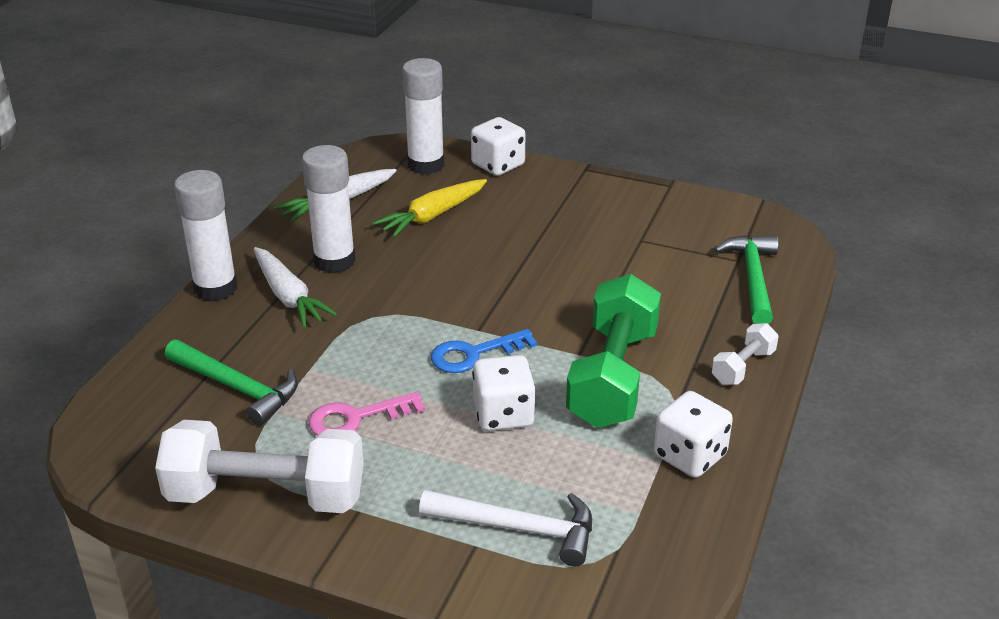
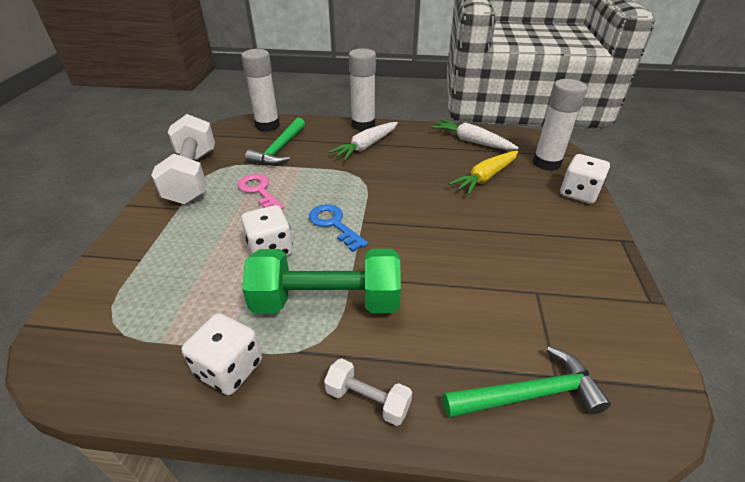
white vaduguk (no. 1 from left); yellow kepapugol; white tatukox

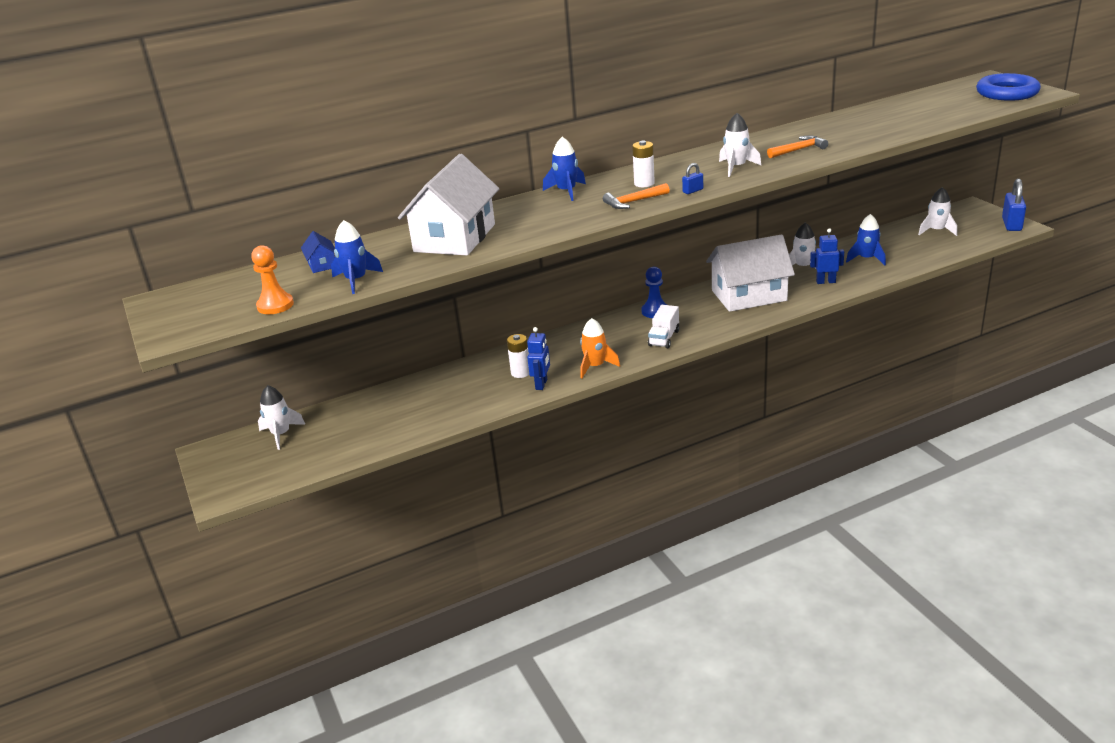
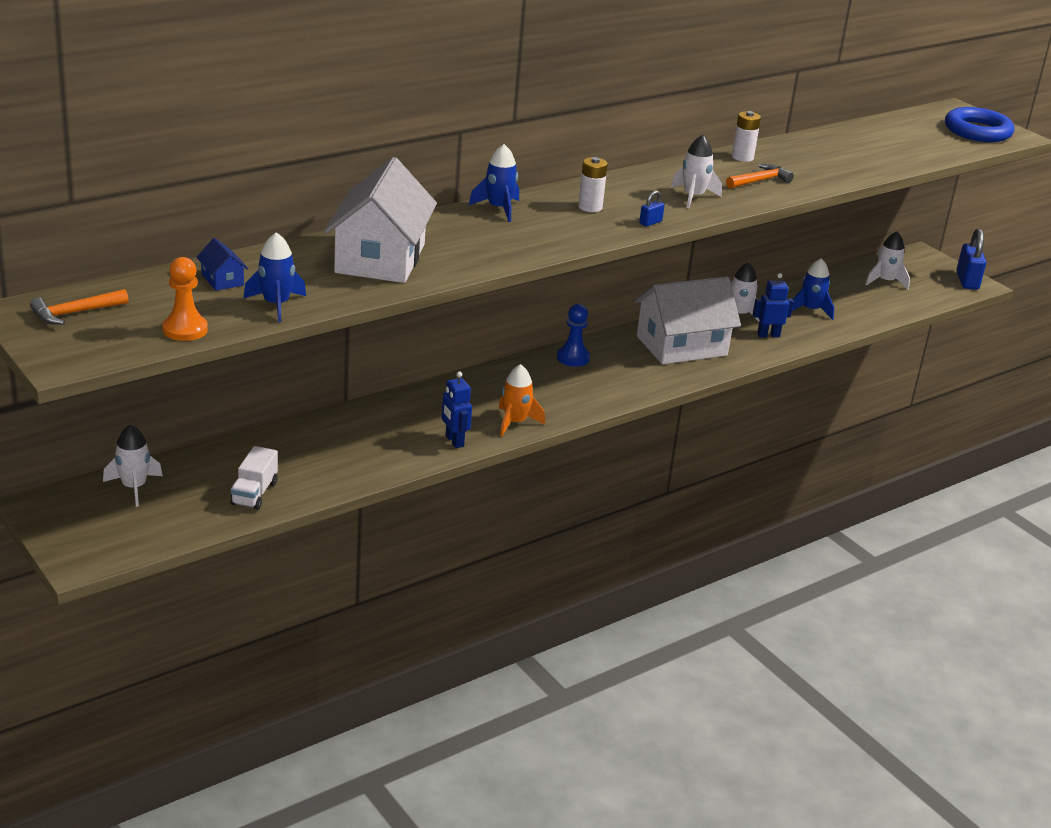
orange tatukox (no. 1 from left); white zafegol; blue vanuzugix (no. 1 from left); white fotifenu (no. 2 from left)

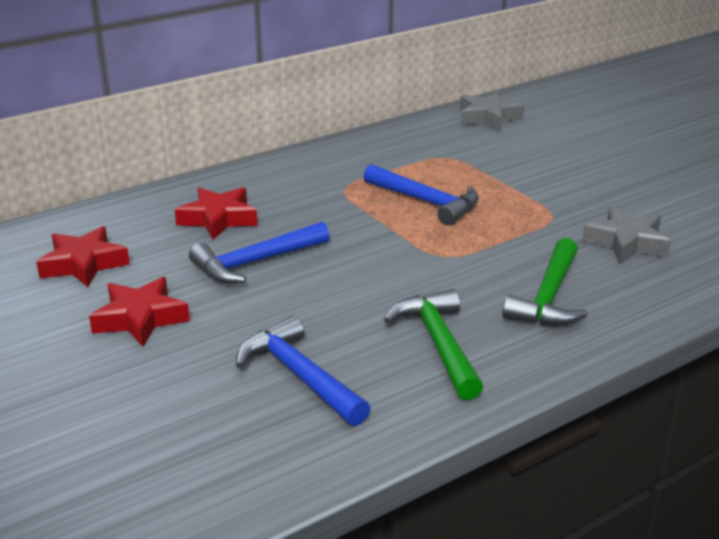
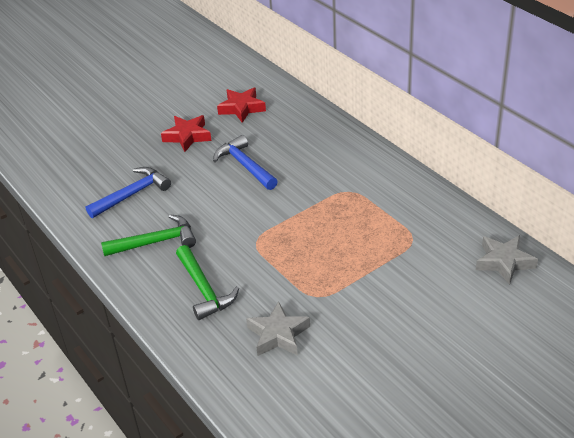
green tatukox (no. 2 from left); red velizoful (no. 3 from left in the first image); blue tatukox (no. 3 from left in the first image)

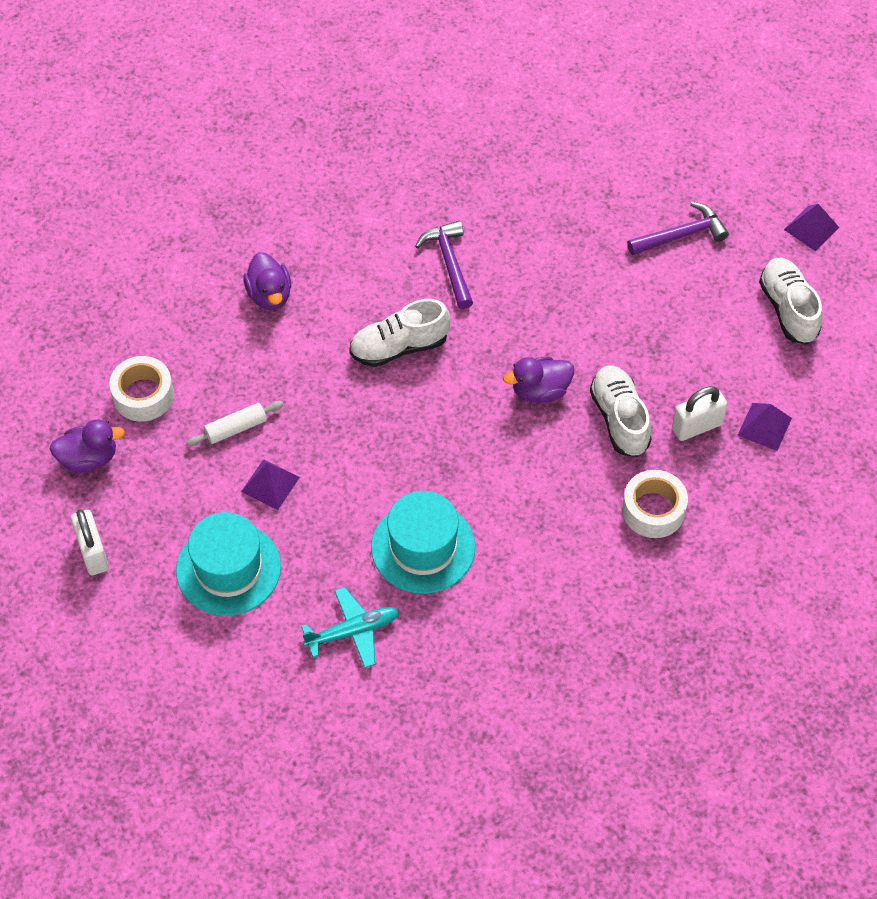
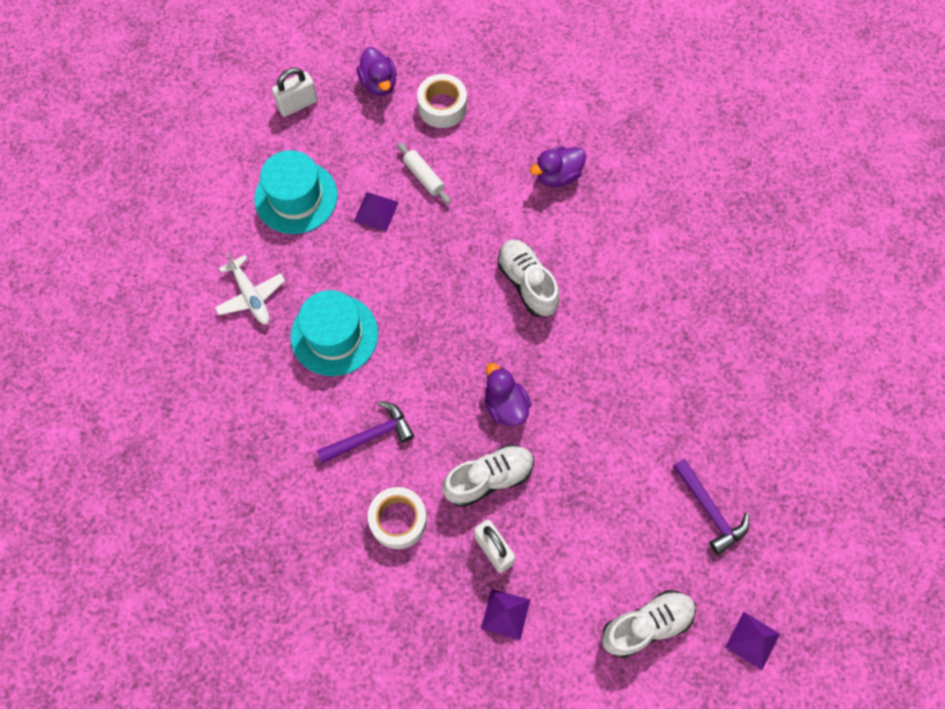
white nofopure; purple tatukox (no. 1 from left)

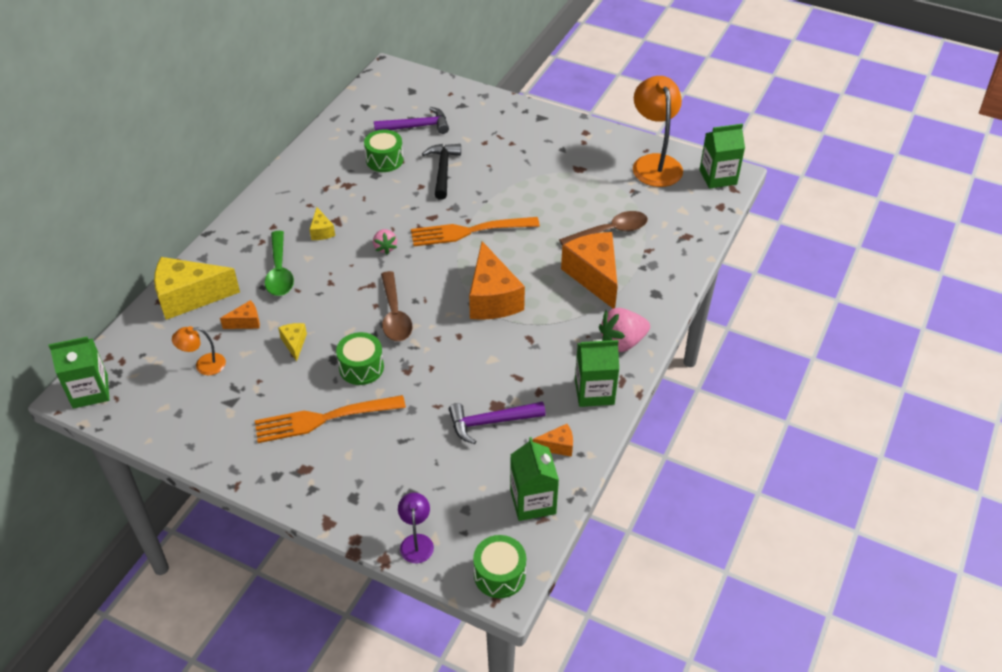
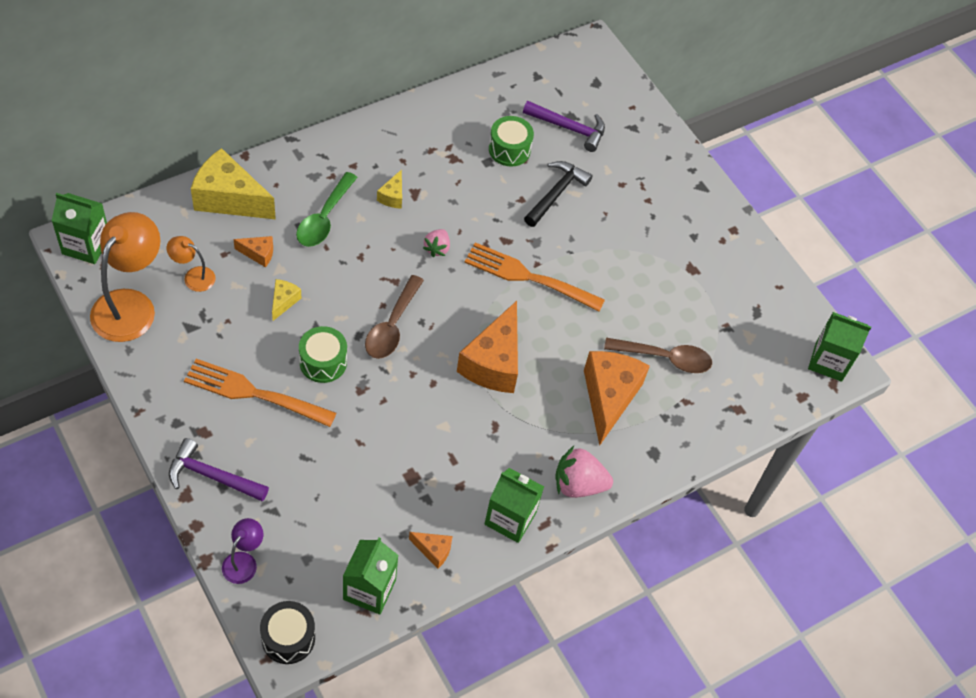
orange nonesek (no. 1 from left); purple tatukox (no. 1 from left); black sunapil

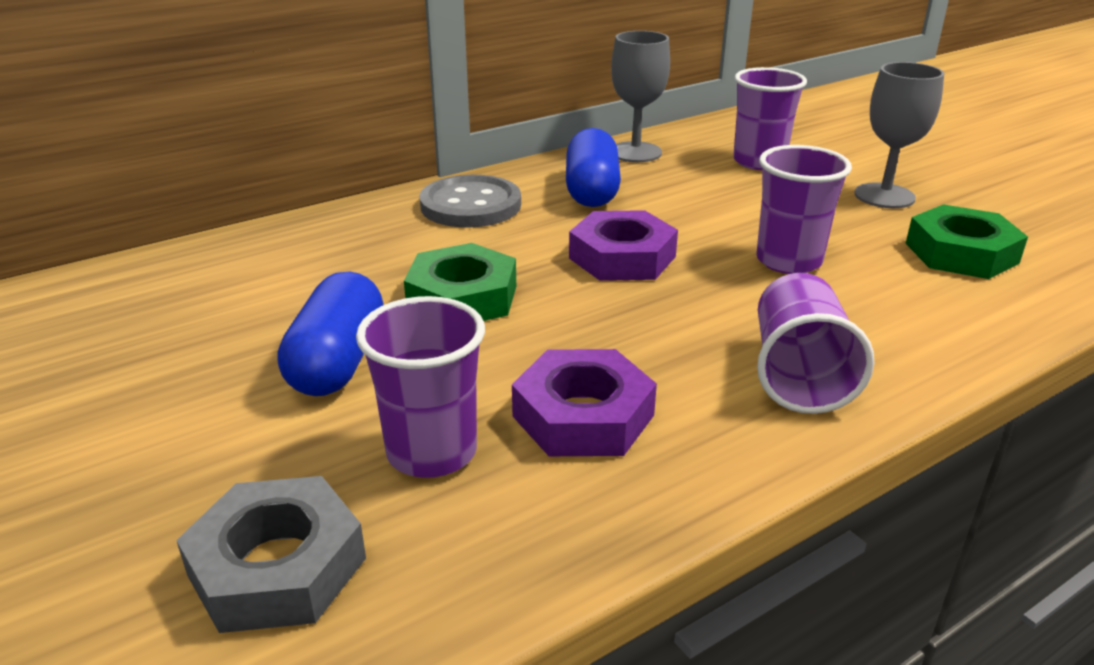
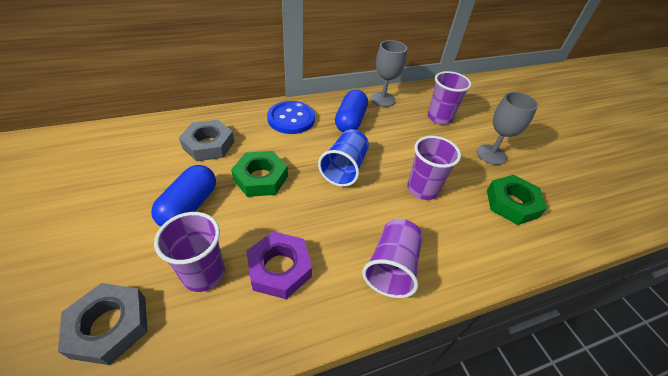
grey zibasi (no. 2 from left); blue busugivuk; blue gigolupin

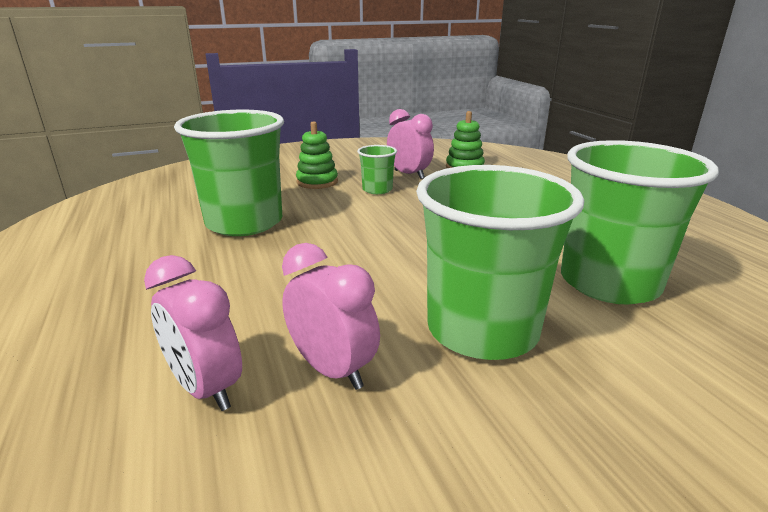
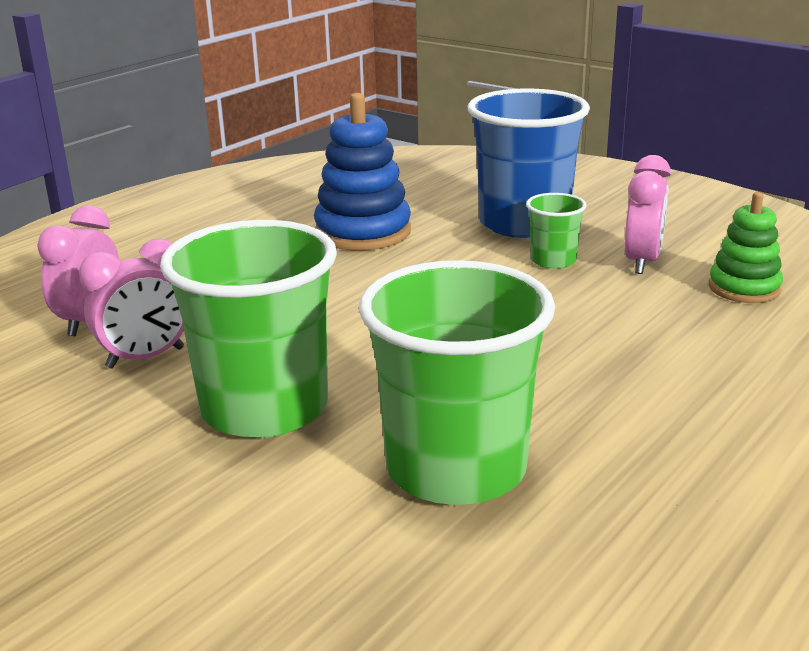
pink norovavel (no. 2 from left); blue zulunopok; blue gigolupin

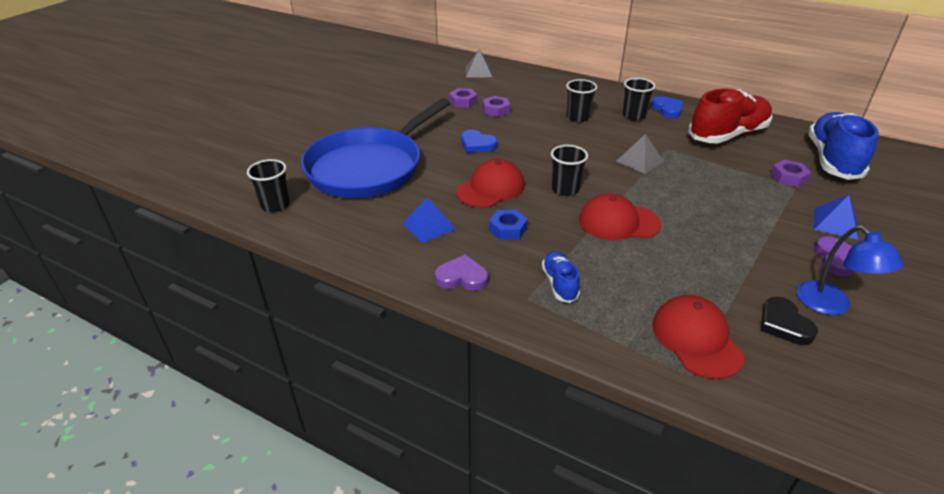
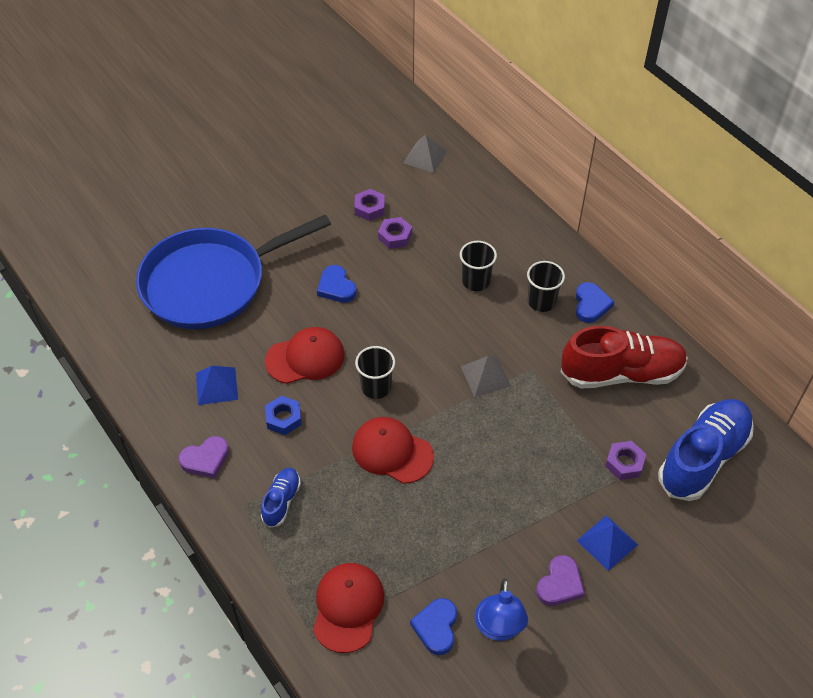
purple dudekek (no. 1 from left); blue dudekek (no. 2 from left); black gigolupin (no. 1 from left in the first image)

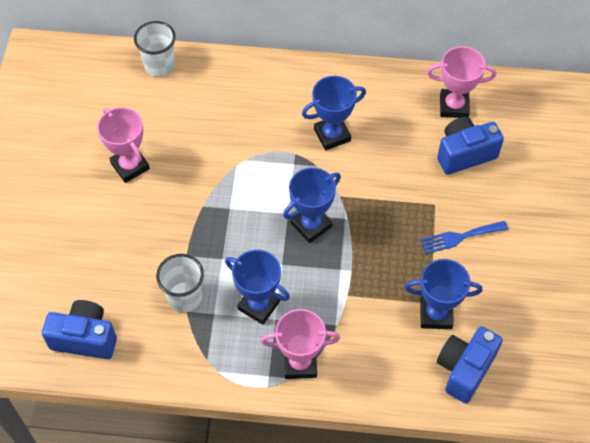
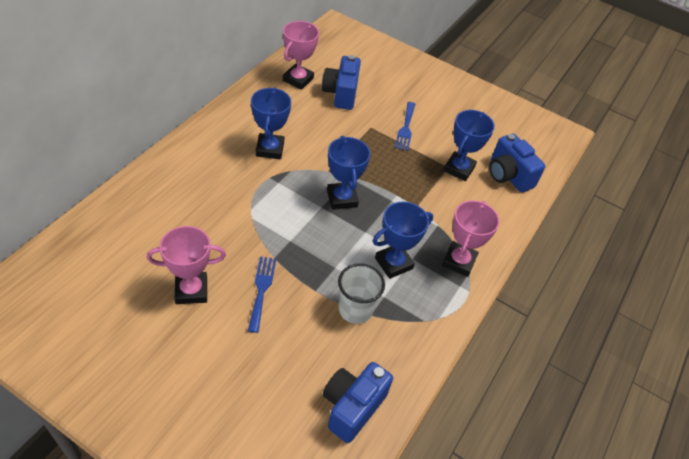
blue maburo (no. 1 from left); white gigolupin (no. 1 from left in the first image)

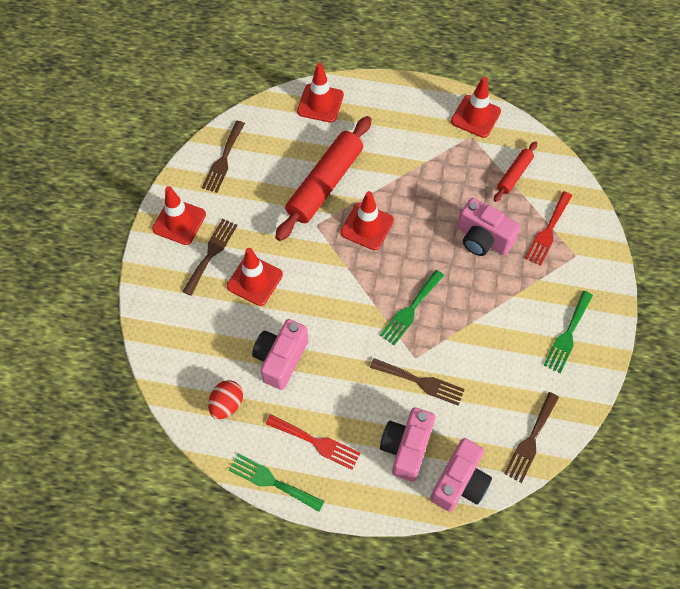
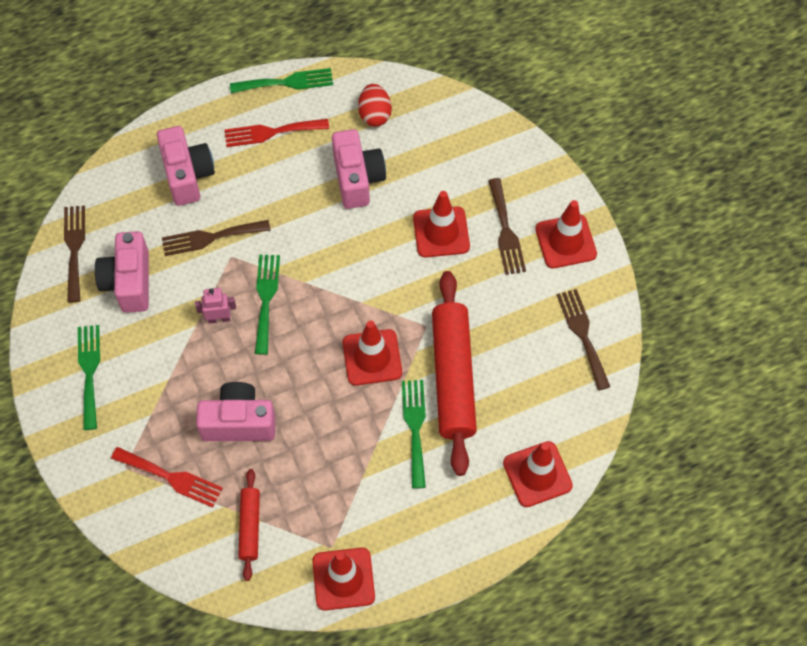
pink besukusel (no. 1 from left); red maburo (no. 1 from left); pink vanuzugix; green maburo (no. 4 from left)

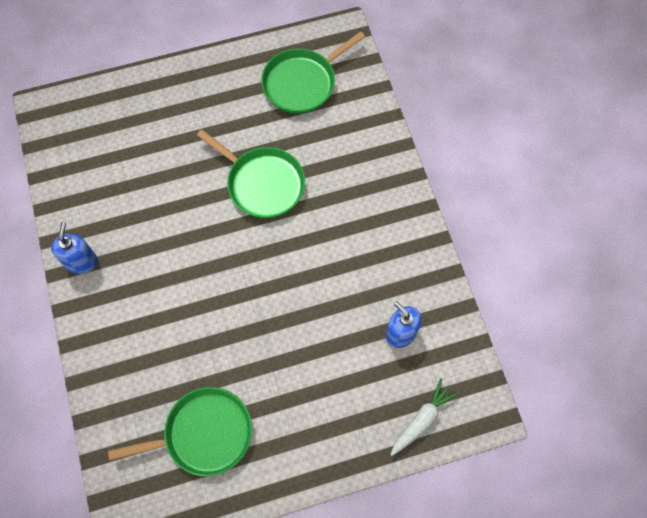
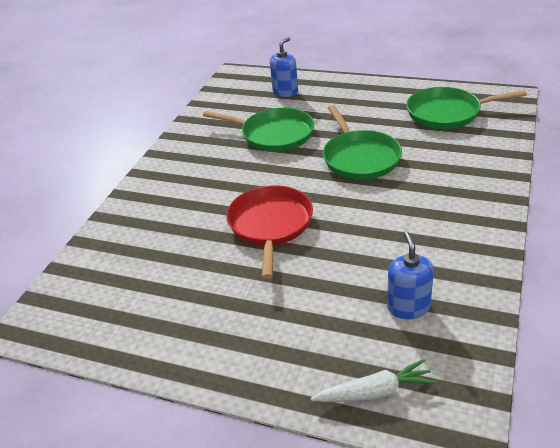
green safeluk (no. 1 from left); red safeluk; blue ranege (no. 1 from left)

